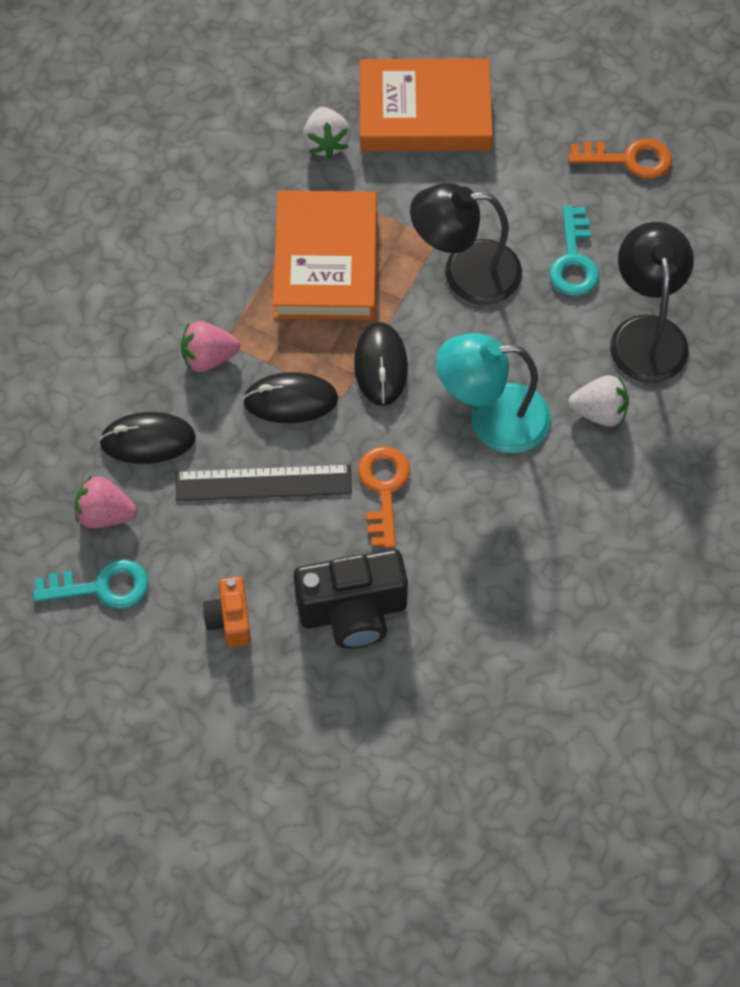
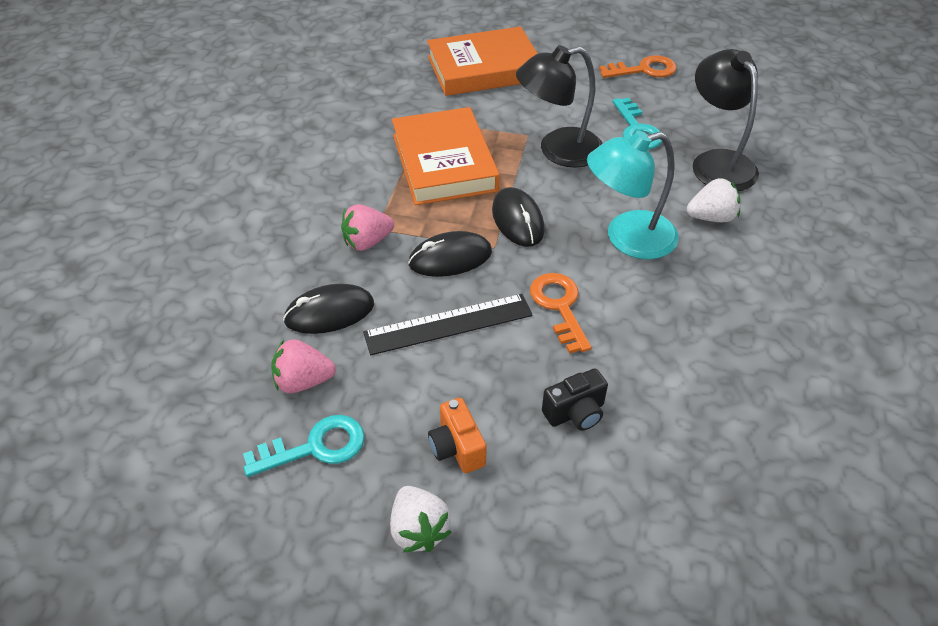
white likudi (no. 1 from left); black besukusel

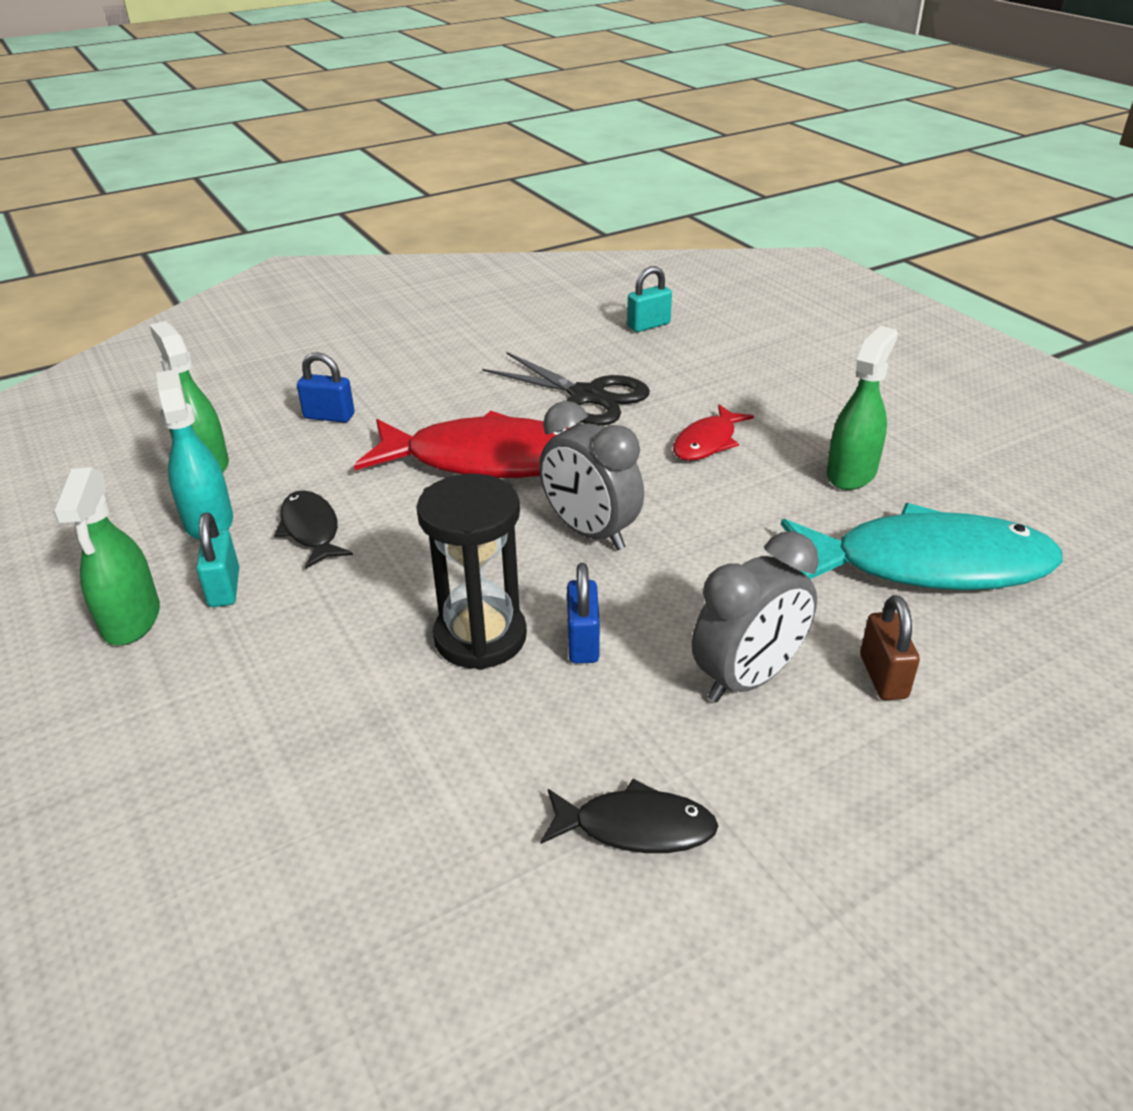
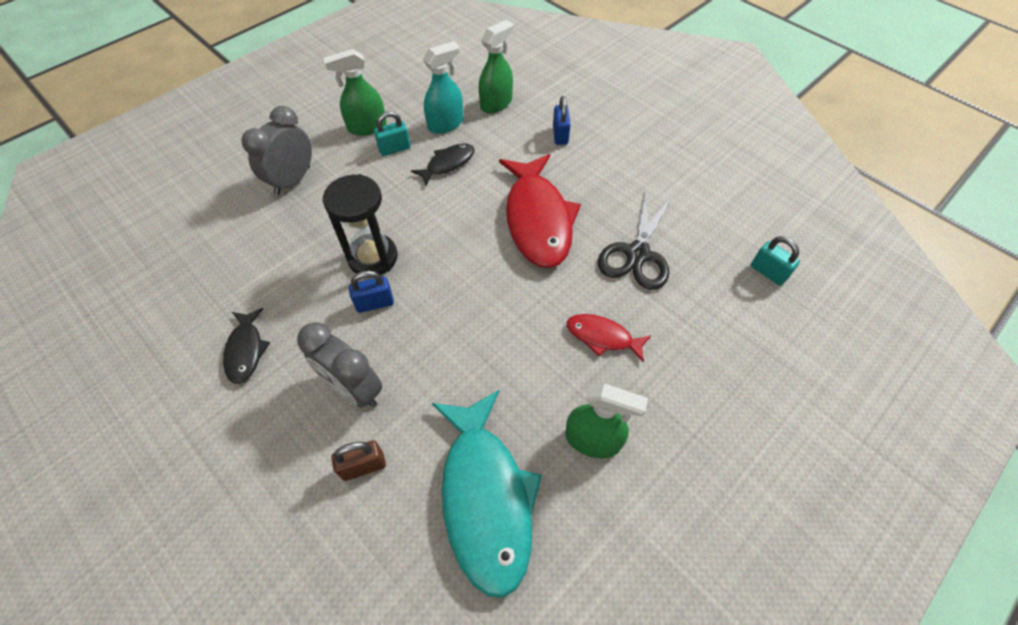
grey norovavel (no. 1 from left)

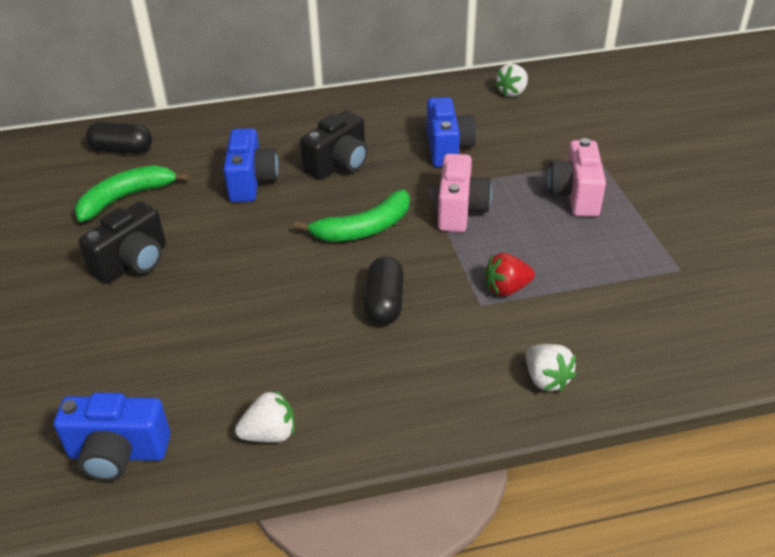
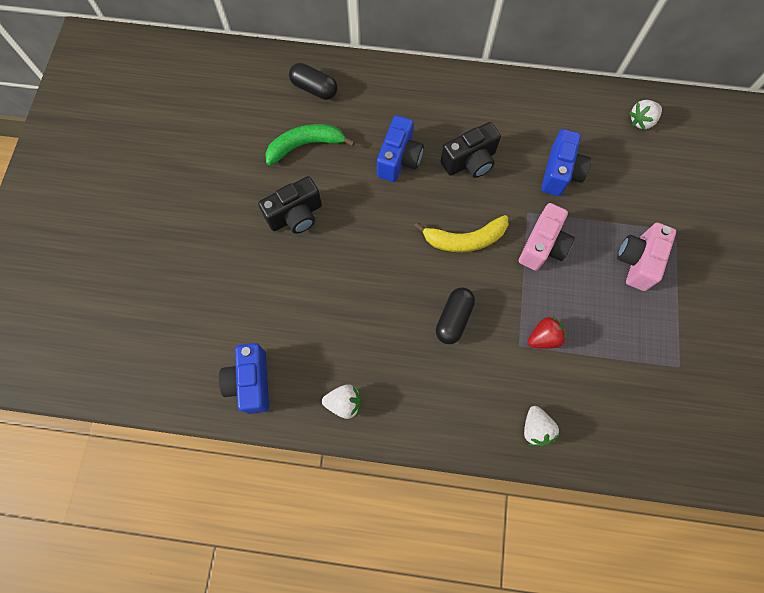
blue besukusel (no. 1 from left); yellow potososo; red likudi

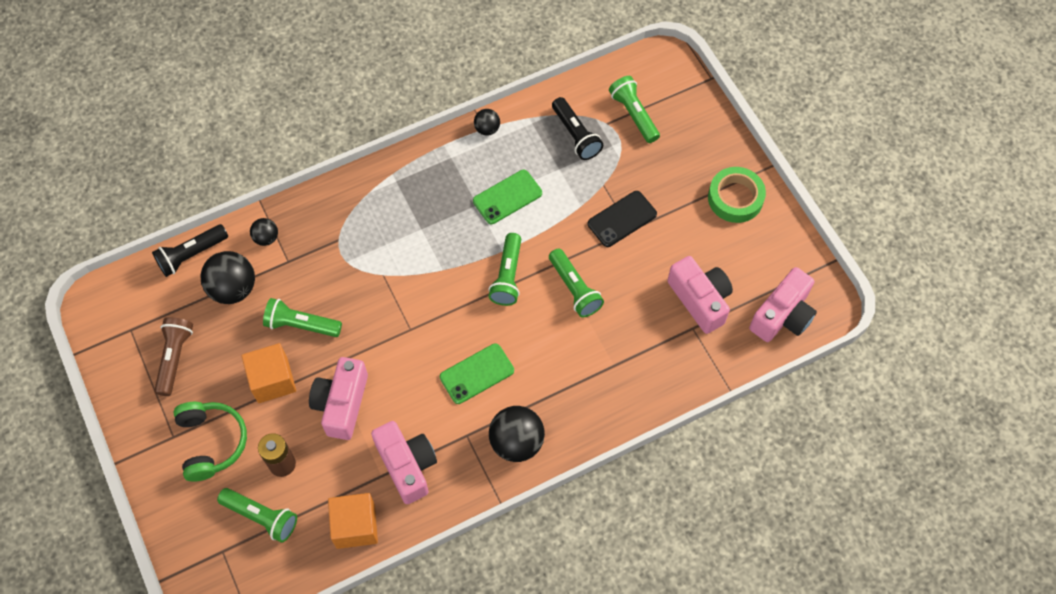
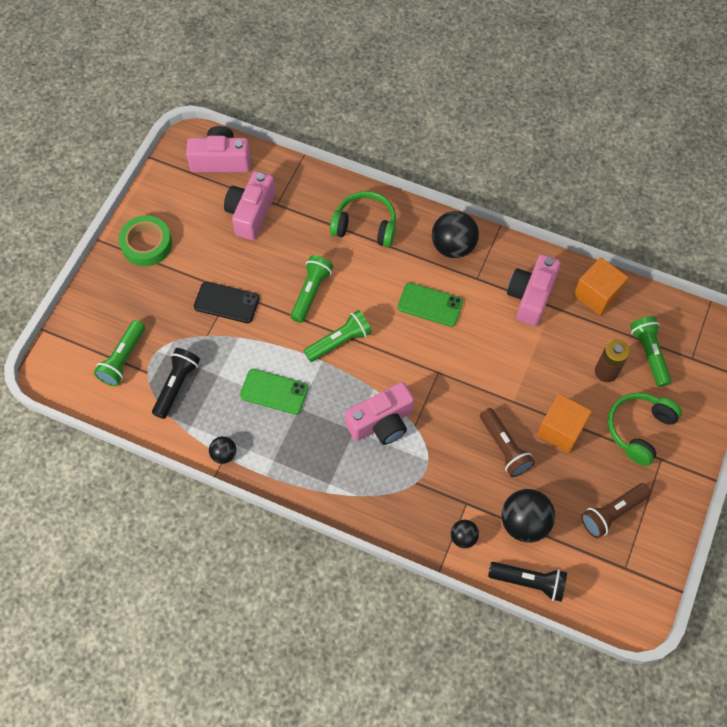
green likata (no. 1 from left); pink besukusel (no. 3 from left); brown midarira (no. 1 from left)

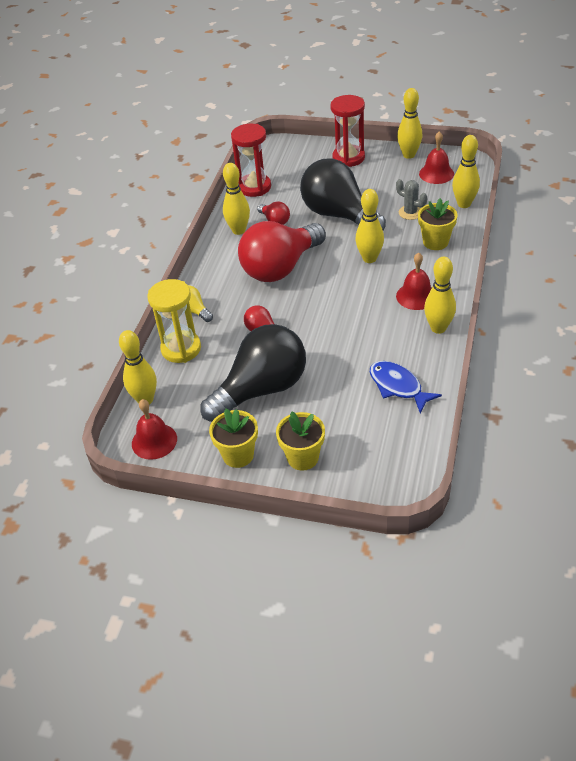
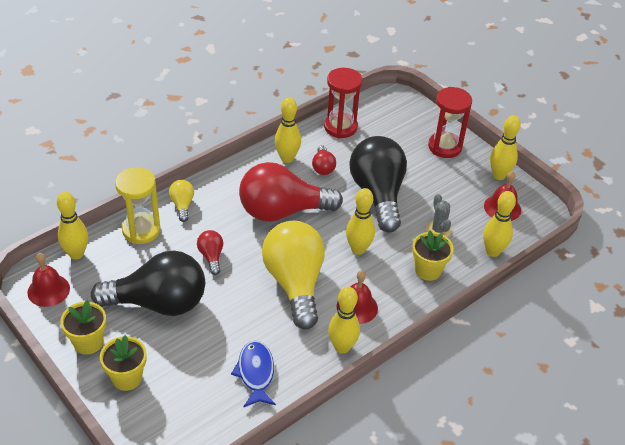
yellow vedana (no. 2 from left)

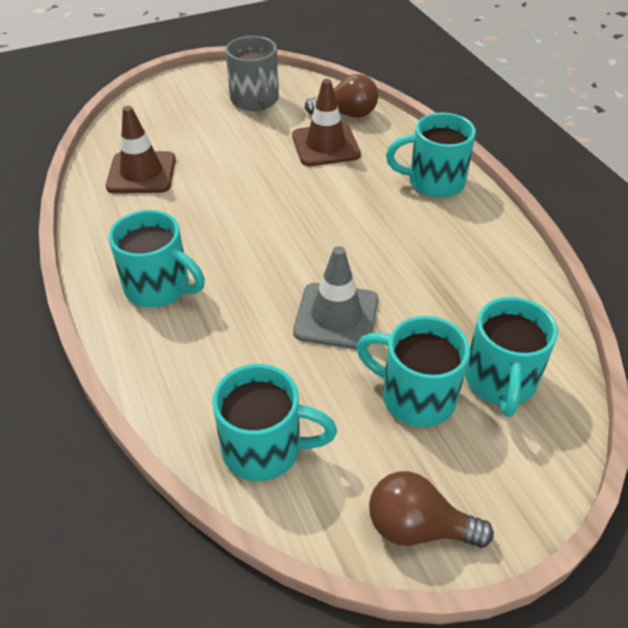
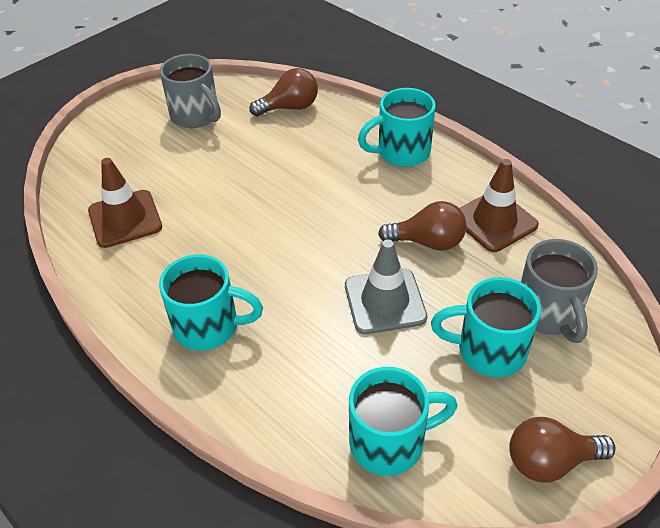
brown vedana (no. 2 from left); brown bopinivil (no. 2 from left); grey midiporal (no. 2 from left)

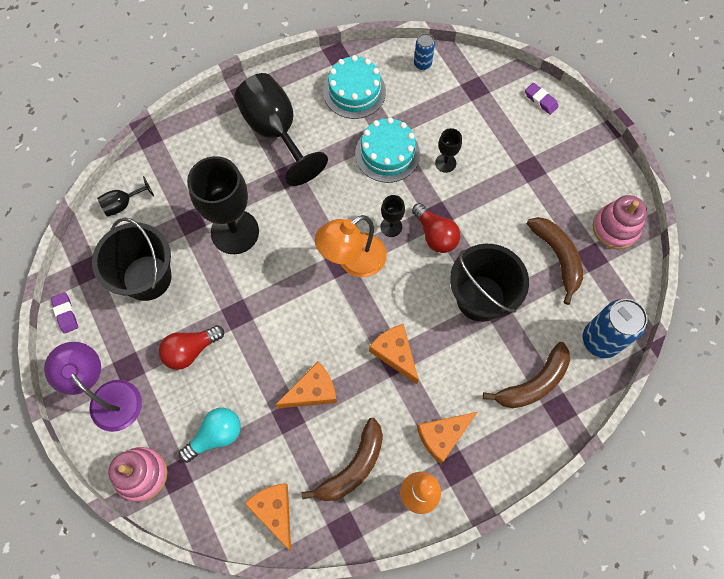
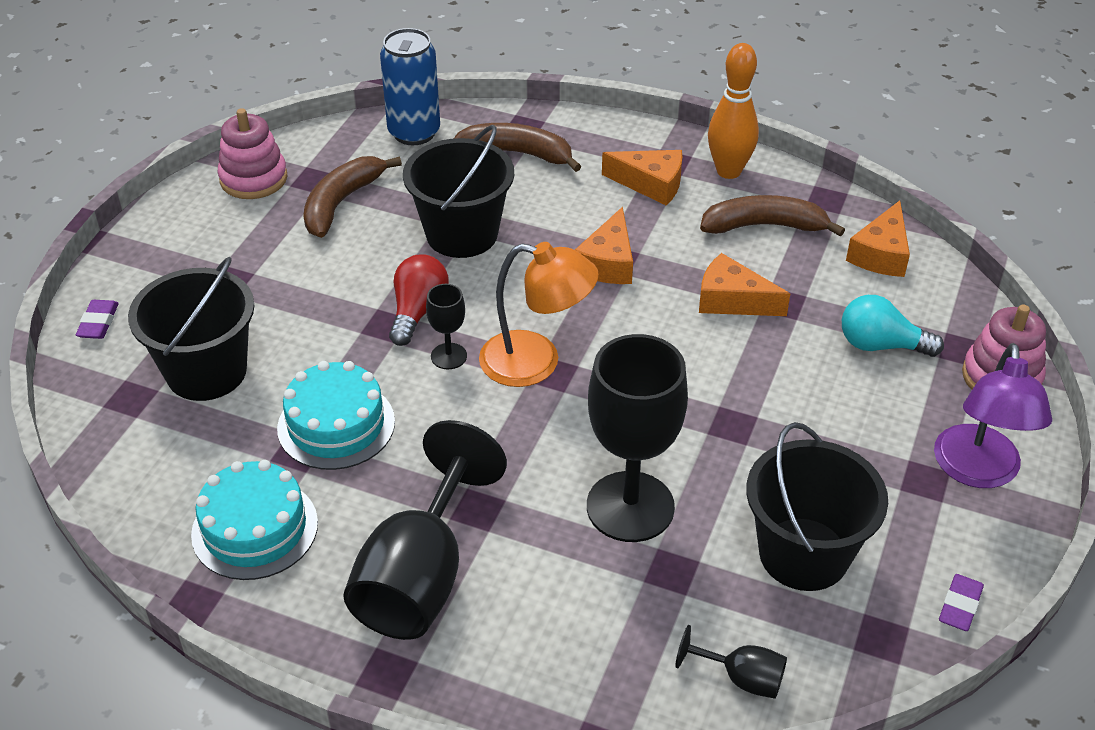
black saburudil (no. 1 from left); red vedana (no. 1 from left in the first image); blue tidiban (no. 1 from left in the first image); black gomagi (no. 5 from left in the first image)

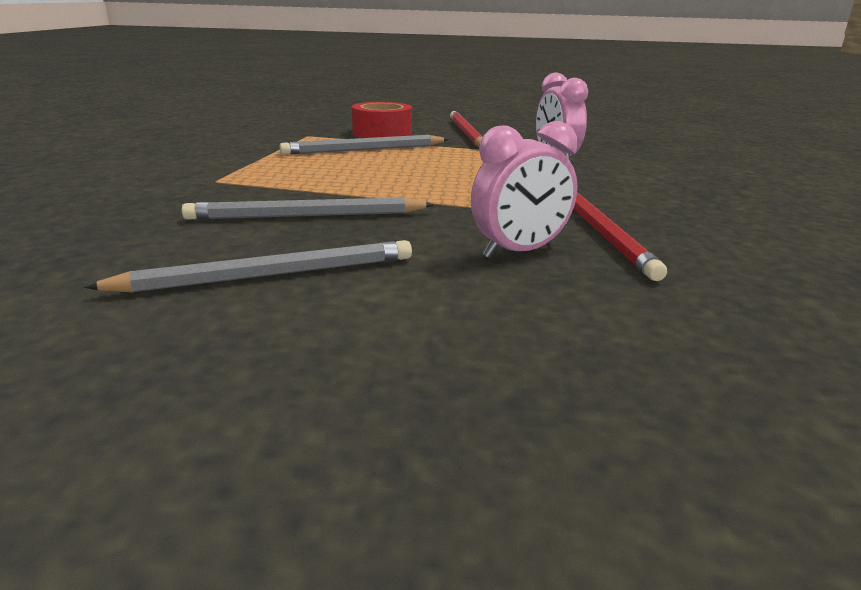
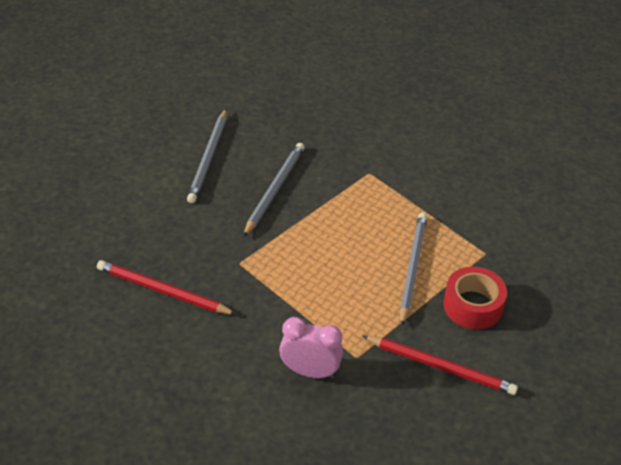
pink norovavel (no. 1 from left in the first image)

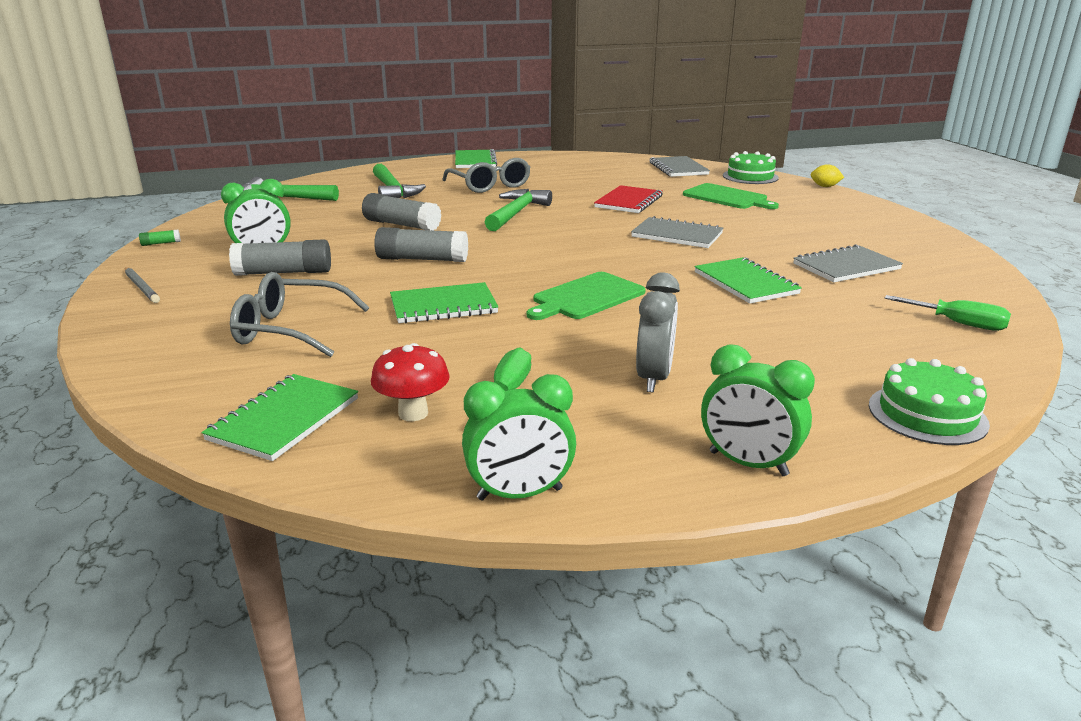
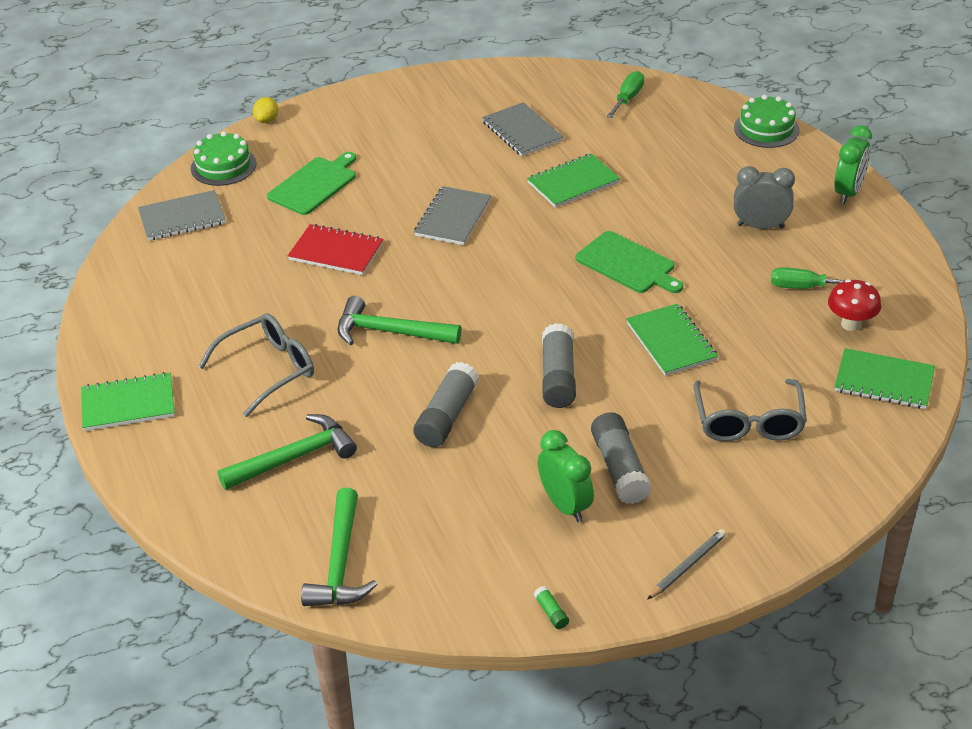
green norovavel (no. 2 from left in the first image)

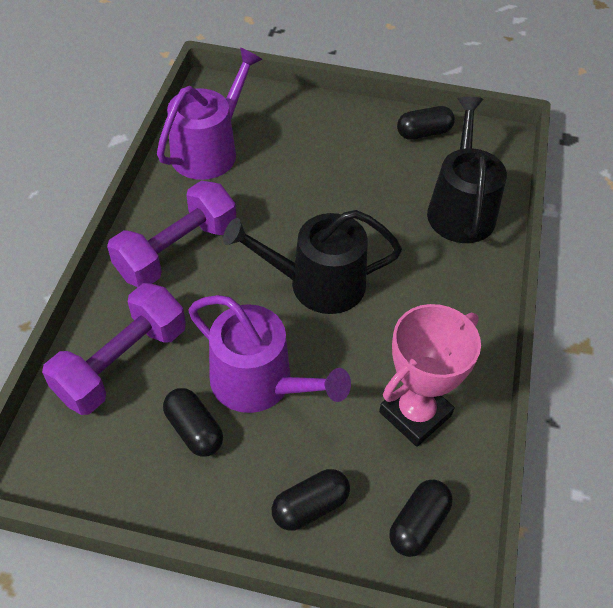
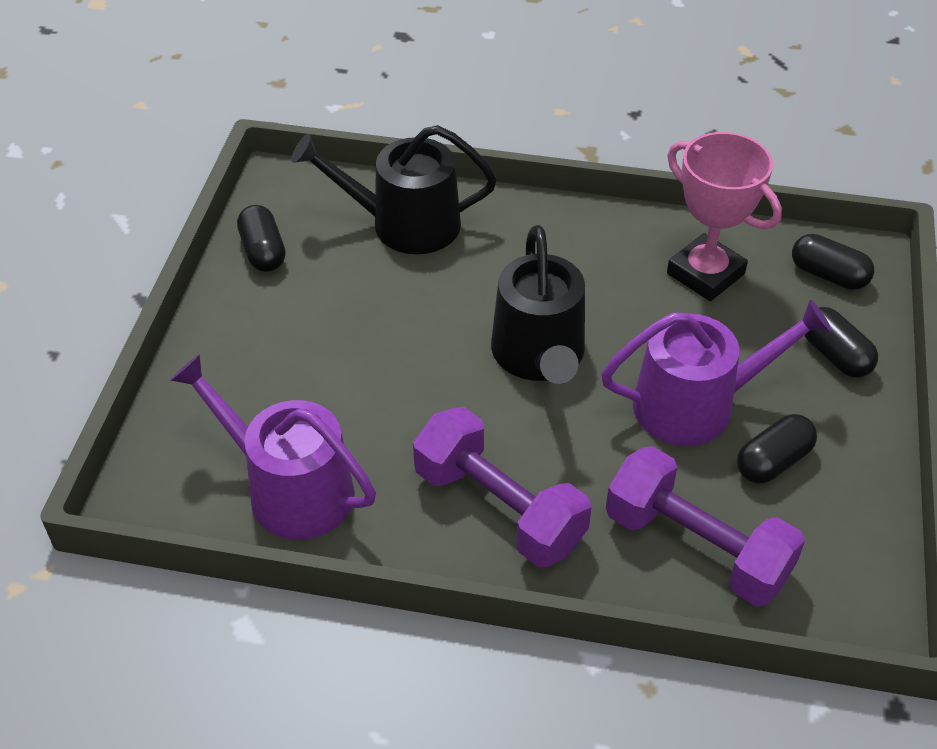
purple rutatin (no. 2 from left)

